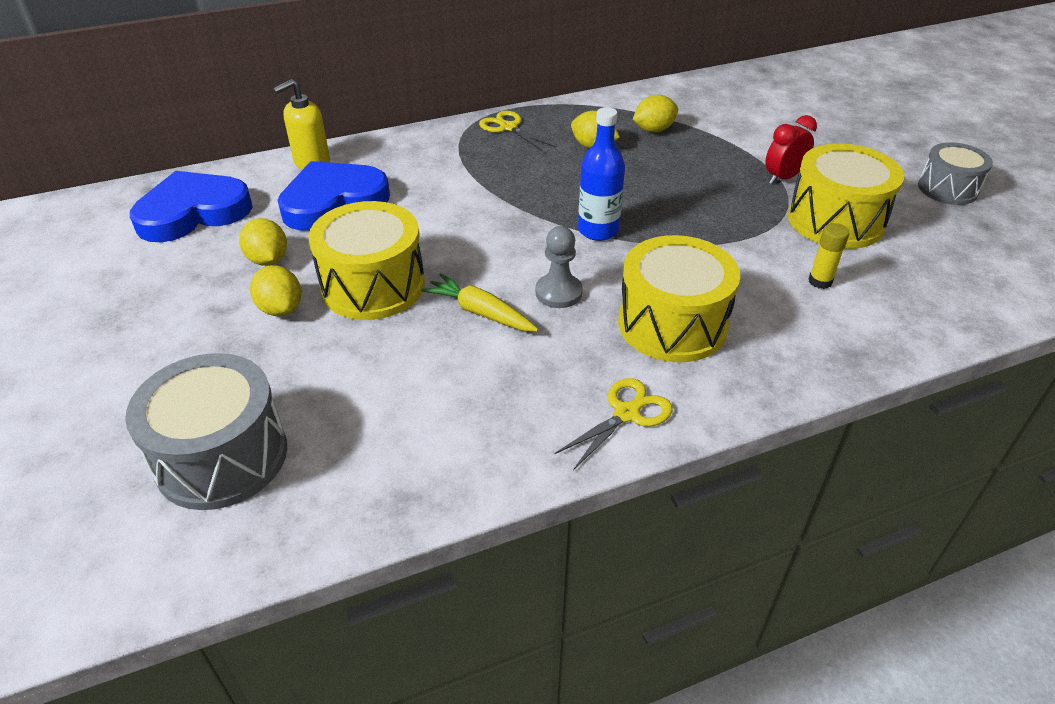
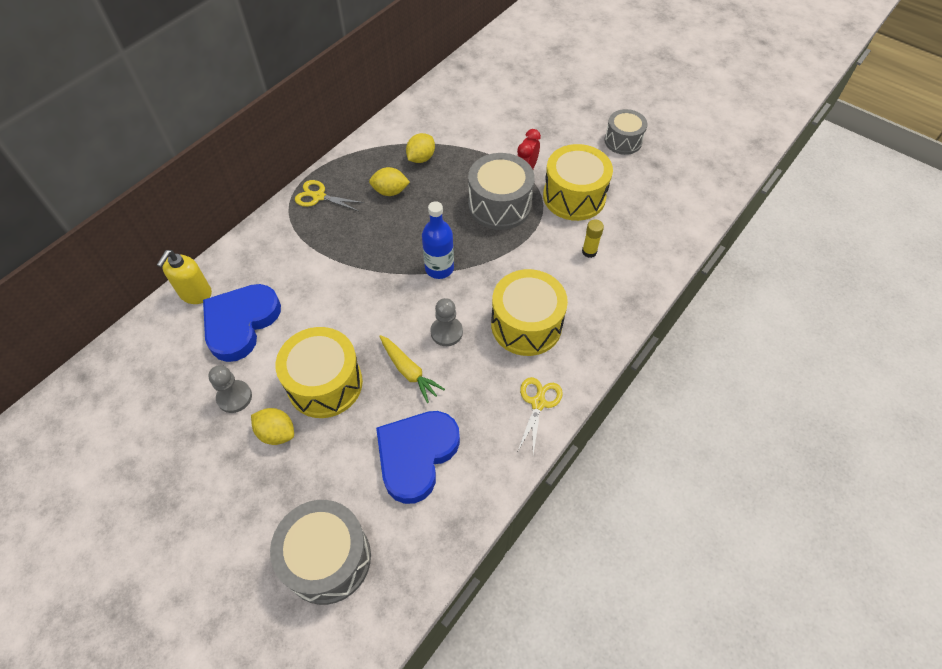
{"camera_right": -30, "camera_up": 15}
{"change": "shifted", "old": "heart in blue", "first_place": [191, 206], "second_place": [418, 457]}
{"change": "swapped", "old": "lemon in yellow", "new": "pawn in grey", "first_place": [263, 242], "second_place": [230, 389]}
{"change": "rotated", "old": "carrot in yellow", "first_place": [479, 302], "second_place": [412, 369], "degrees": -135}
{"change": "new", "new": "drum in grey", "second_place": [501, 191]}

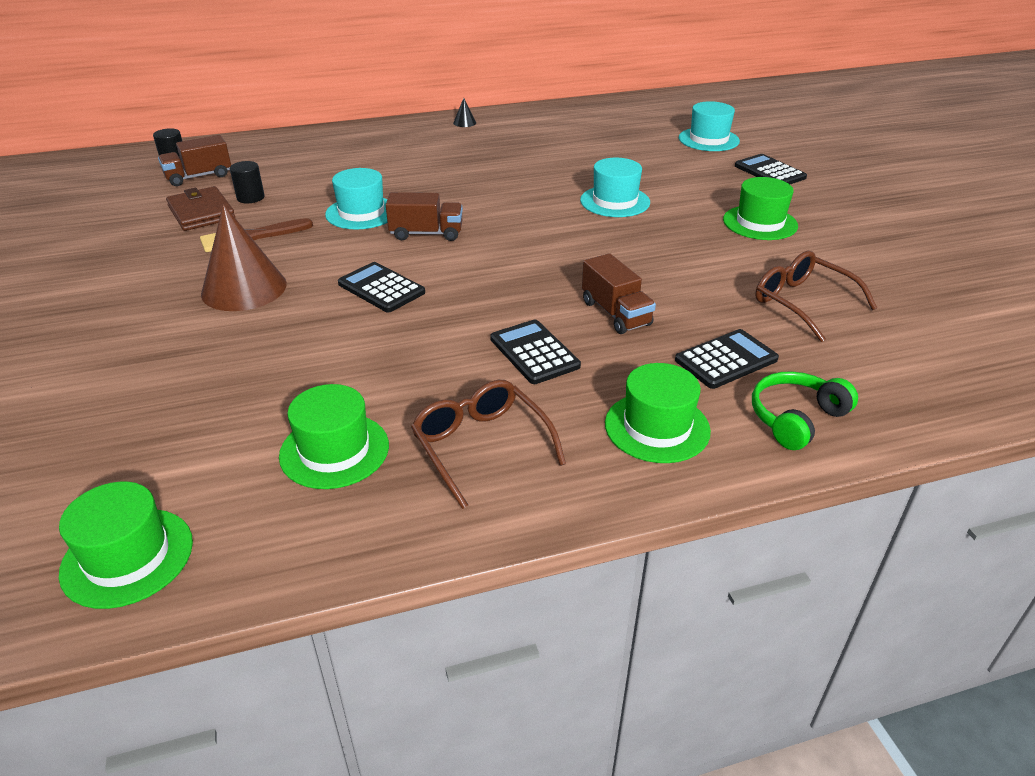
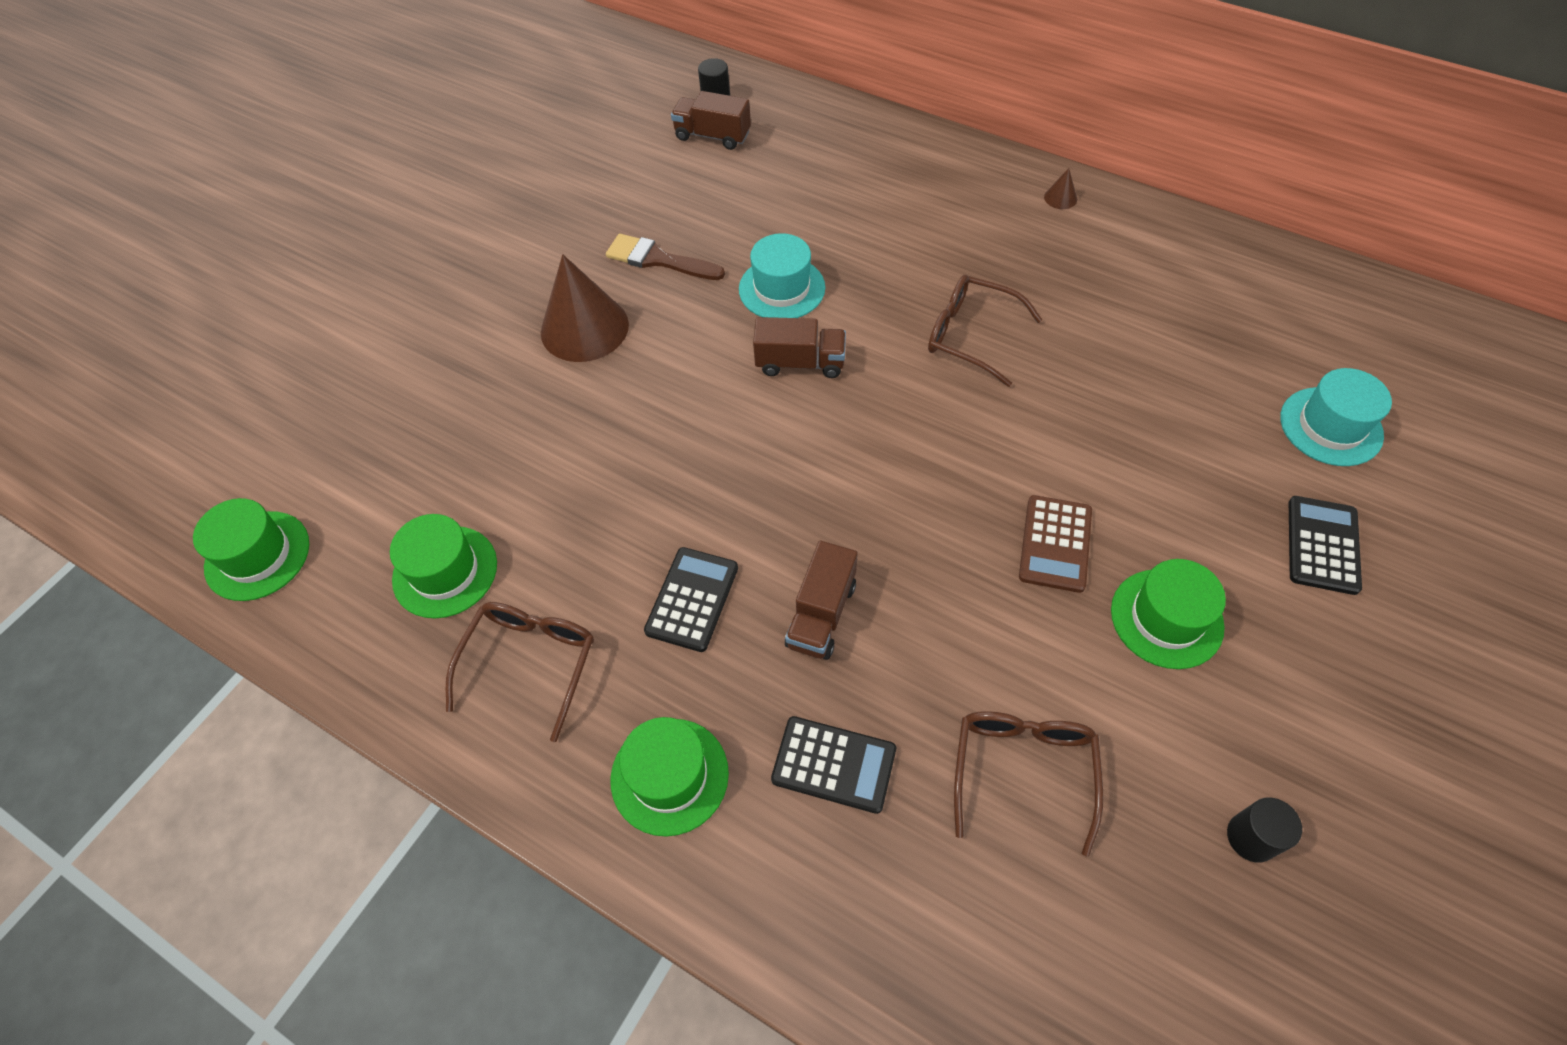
{"camera_right": 50, "camera_up": 20}
{"change": "gone", "old": "wallet in brown", "first_place": [200, 208]}
{"change": "shifted", "old": "cylinder in black", "first_place": [247, 182], "second_place": [1264, 830]}
{"change": "gone", "old": "calculator in black", "first_place": [381, 287]}
{"change": "rotated", "old": "truck in brown", "first_place": [424, 216], "second_place": [799, 347], "degrees": -45}
{"change": "repainted", "old": "cone in black", "new": "cone in brown", "first_place": [464, 112], "second_place": [1060, 188]}
{"change": "gone", "old": "hat in turquoise", "first_place": [615, 187]}
{"change": "gone", "old": "headphones in green", "first_place": [805, 410]}
{"change": "new", "new": "glasses in brown", "second_place": [985, 331]}
{"change": "new", "new": "calculator in brown", "second_place": [1055, 544]}

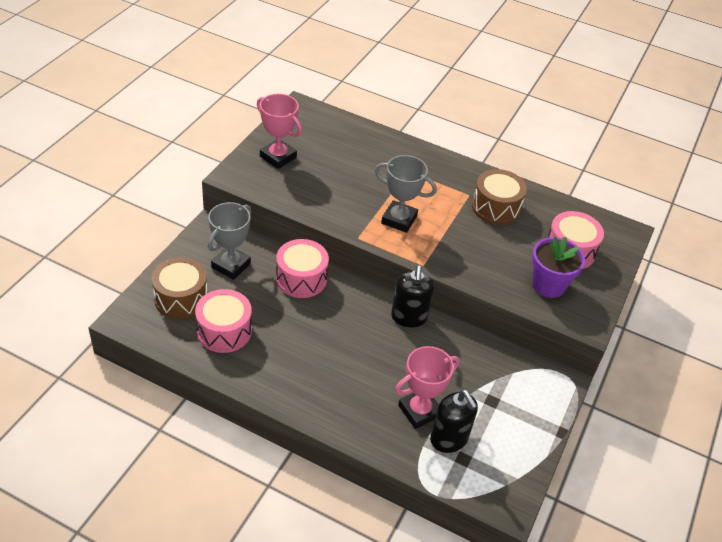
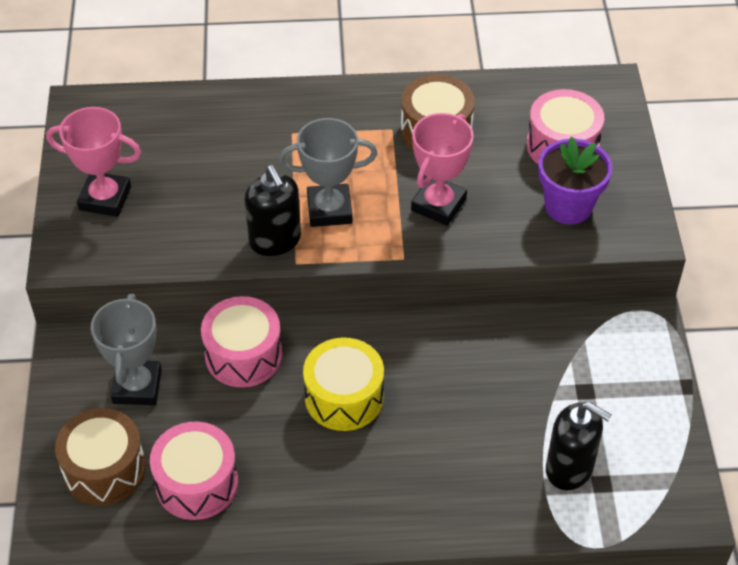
{"camera_right": -25, "camera_up": 5}
{"change": "shifted", "old": "soap dispenser in black", "first_place": [412, 296], "second_place": [273, 210]}
{"change": "shifted", "old": "trophy in pink", "first_place": [427, 387], "second_place": [442, 169]}
{"change": "new", "new": "drum in yellow", "second_place": [343, 384]}

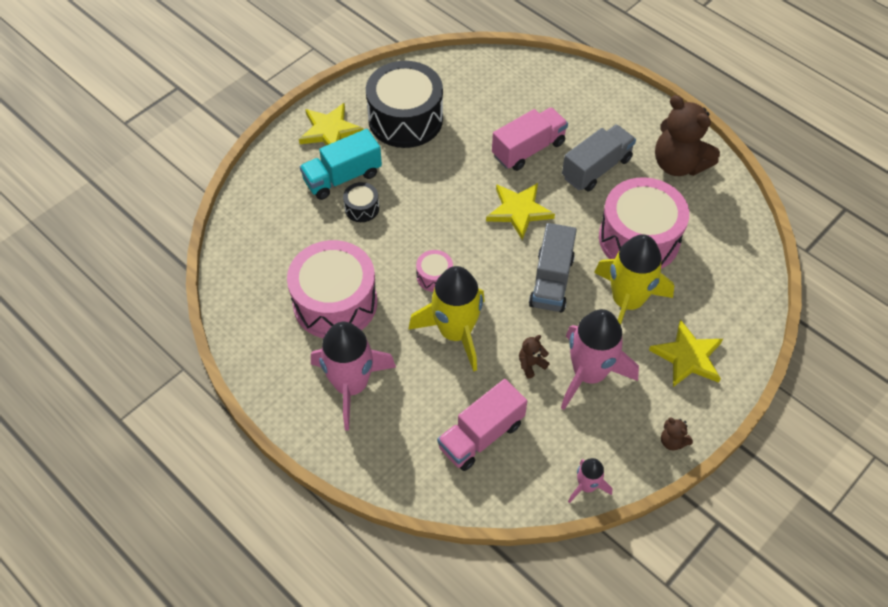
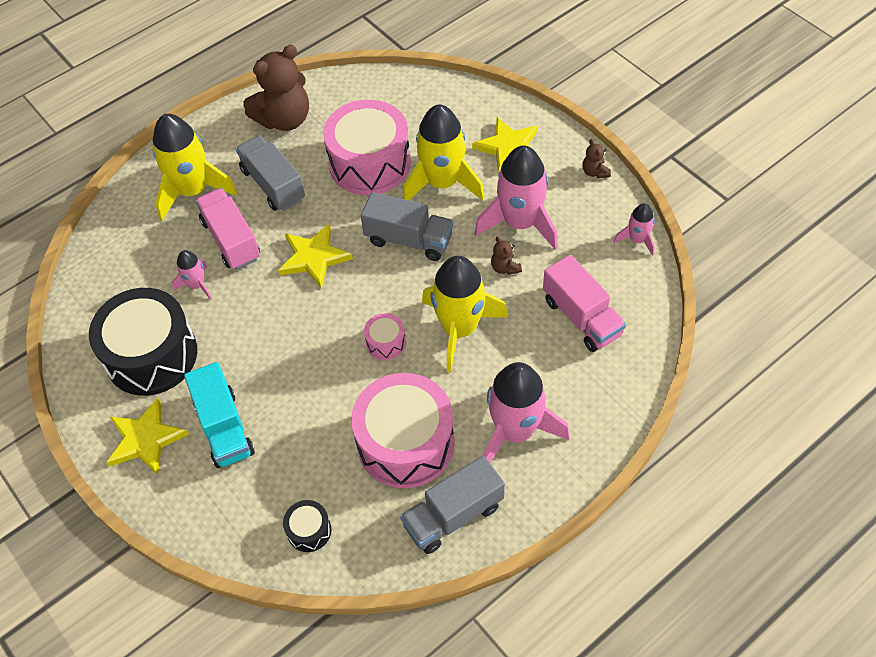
{"camera_right": -80, "camera_up": 0}
{"change": "shifted", "old": "drum in black", "first_place": [361, 202], "second_place": [307, 526]}
{"change": "rotated", "old": "teddy bear in brown", "first_place": [677, 434], "second_place": [597, 158], "degrees": 105}
{"change": "new", "new": "rocket in yellow", "second_place": [195, 167]}
{"change": "new", "new": "rocket in pink", "second_place": [192, 275]}
{"change": "new", "new": "truck in grey", "second_place": [452, 505]}

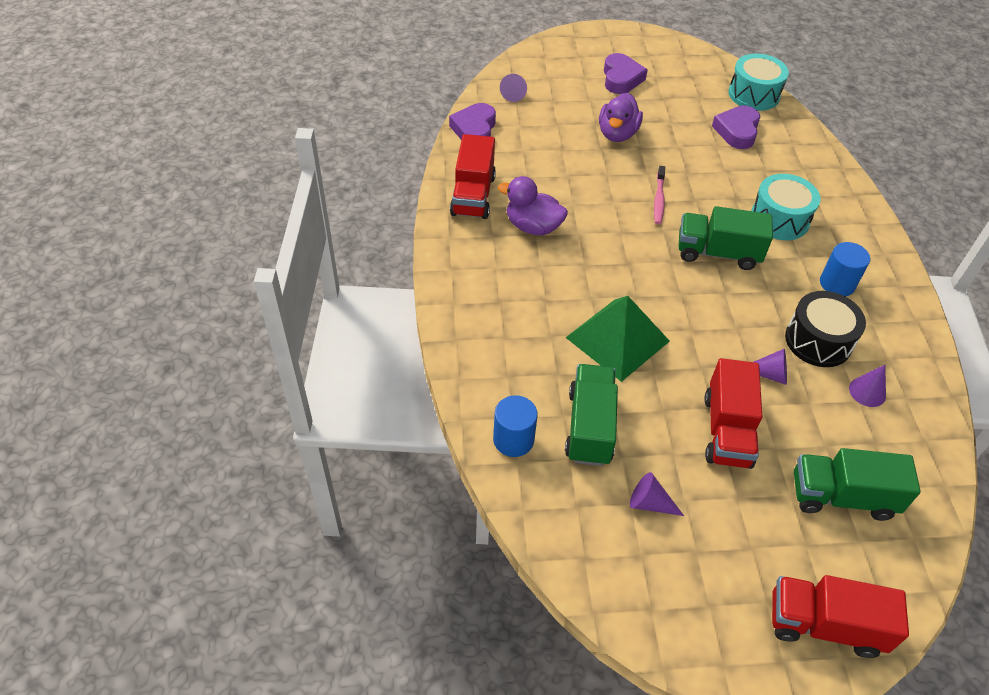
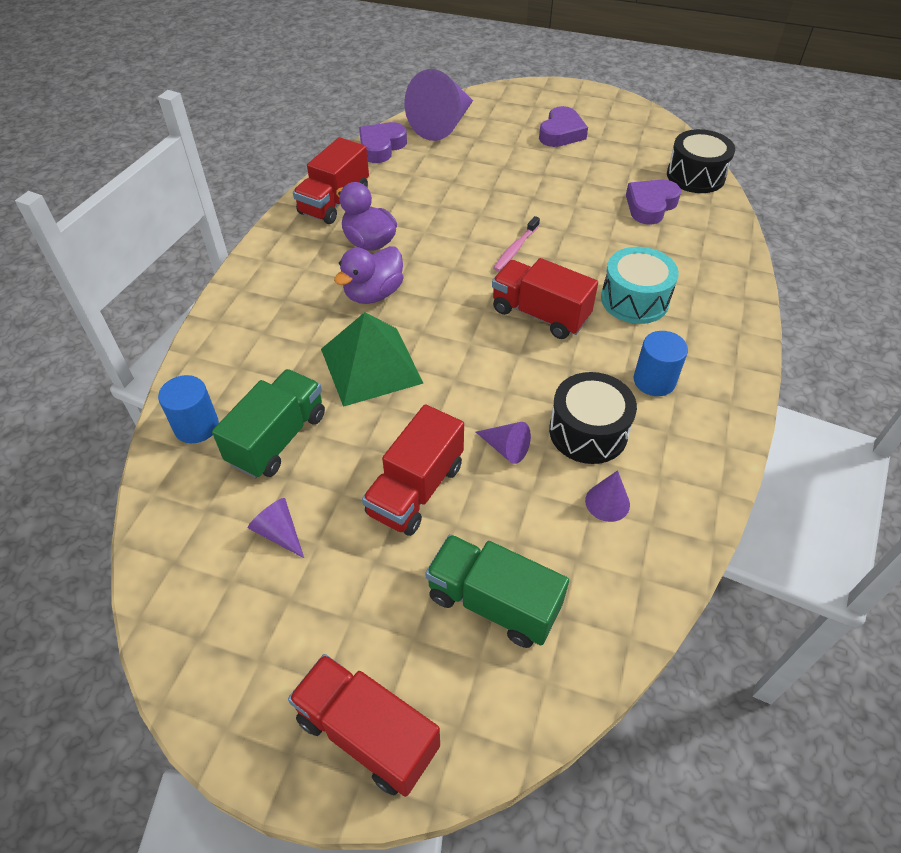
{"camera_right": 25, "camera_up": 0}
{"change": "scaled", "old": "cone in purple", "first_place": [513, 88], "second_place": [438, 105], "factor": 2.25}
{"change": "shifted", "old": "duck in purple", "first_place": [621, 117], "second_place": [369, 275]}
{"change": "repainted", "old": "truck in green", "new": "truck in red", "first_place": [725, 238], "second_place": [545, 298]}
{"change": "repainted", "old": "drum in turquoise", "new": "drum in black", "first_place": [758, 82], "second_place": [701, 161]}

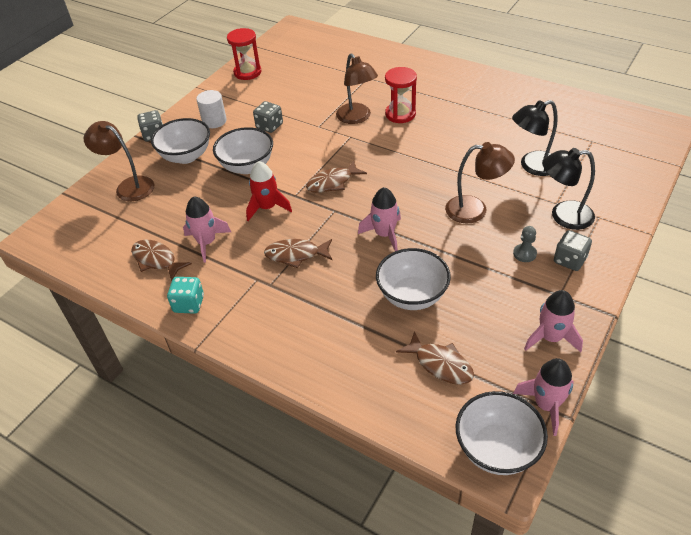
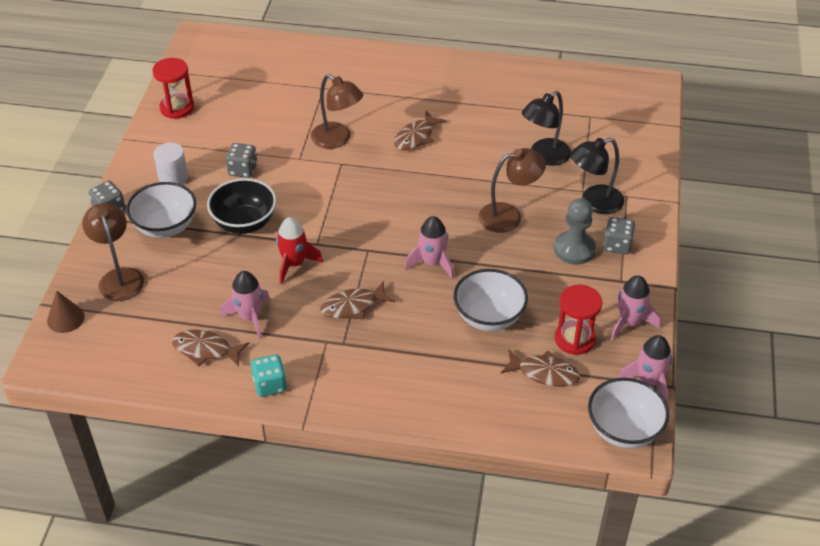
{"camera_right": -25, "camera_up": 0}
{"change": "rotated", "old": "lamp in brown", "first_place": [119, 161], "second_place": [113, 252], "degrees": 60}
{"change": "repainted", "old": "bowl in white", "new": "bowl in black", "first_place": [243, 150], "second_place": [241, 206]}
{"change": "shifted", "old": "fish in brown", "first_place": [336, 176], "second_place": [420, 131]}
{"change": "shifted", "old": "hourglass in red", "first_place": [401, 95], "second_place": [579, 320]}
{"change": "scaled", "old": "pawn in grey", "first_place": [525, 244], "second_place": [575, 231], "factor": 1.8}
{"change": "new", "new": "cone in brown", "second_place": [66, 312]}

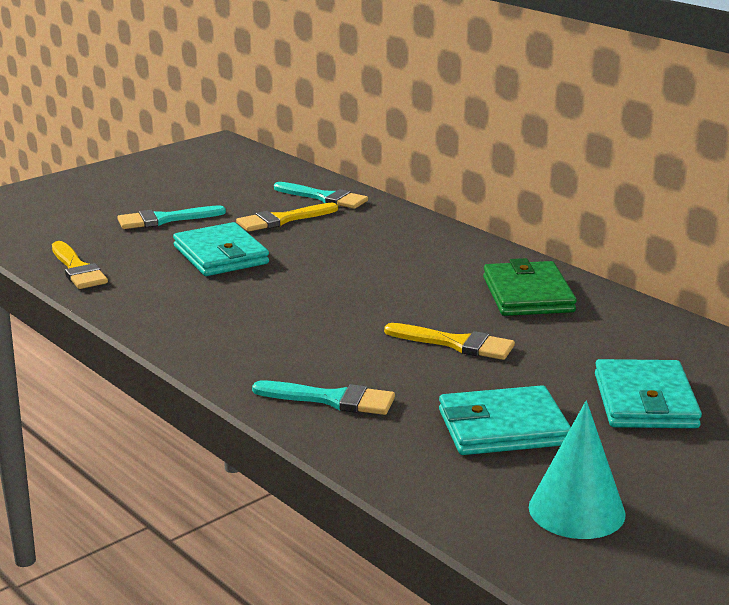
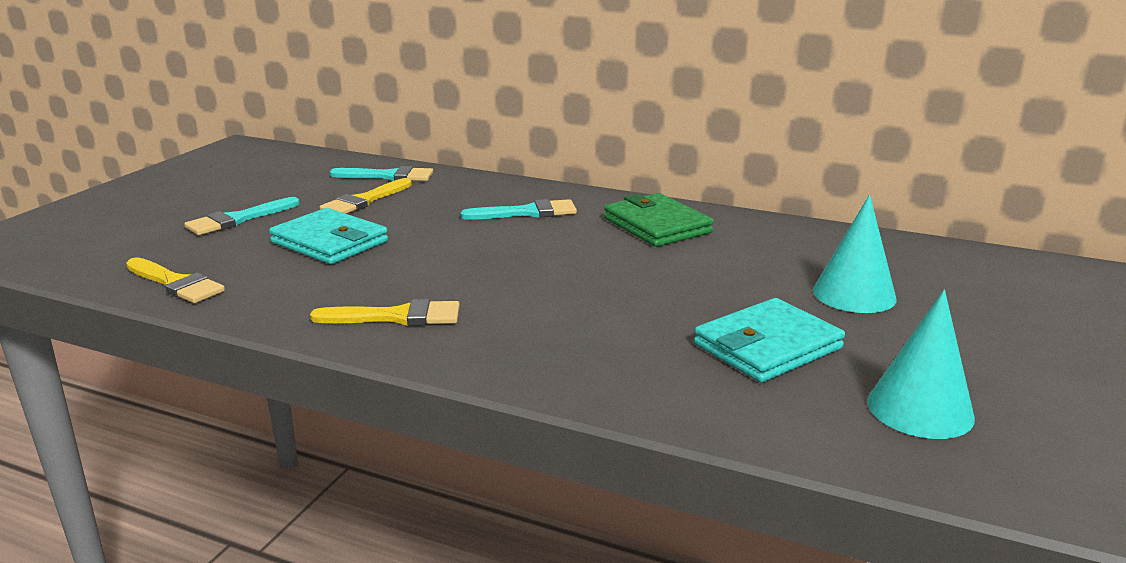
{"camera_right": -25, "camera_up": 0}
{"change": "shifted", "old": "brush in turquoise", "first_place": [323, 398], "second_place": [519, 209]}
{"change": "shifted", "old": "brush in yellow", "first_place": [449, 341], "second_place": [385, 312]}
{"change": "swapped", "old": "wallet in turquoise", "new": "cone in turquoise", "first_place": [648, 393], "second_place": [854, 254]}

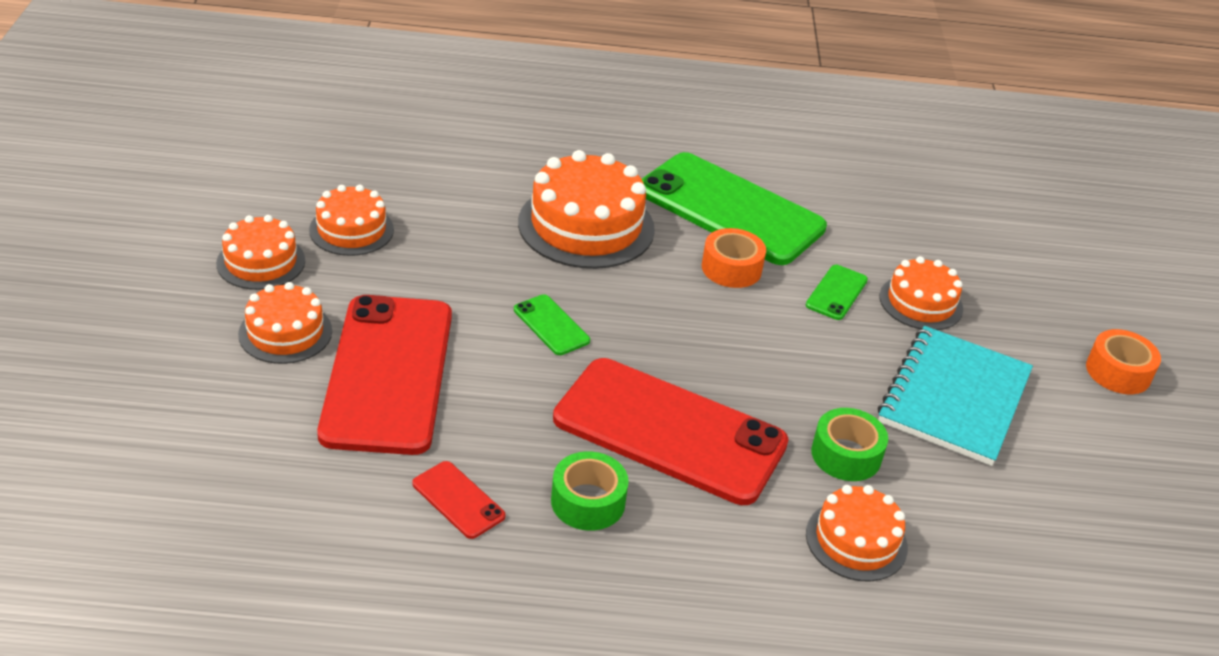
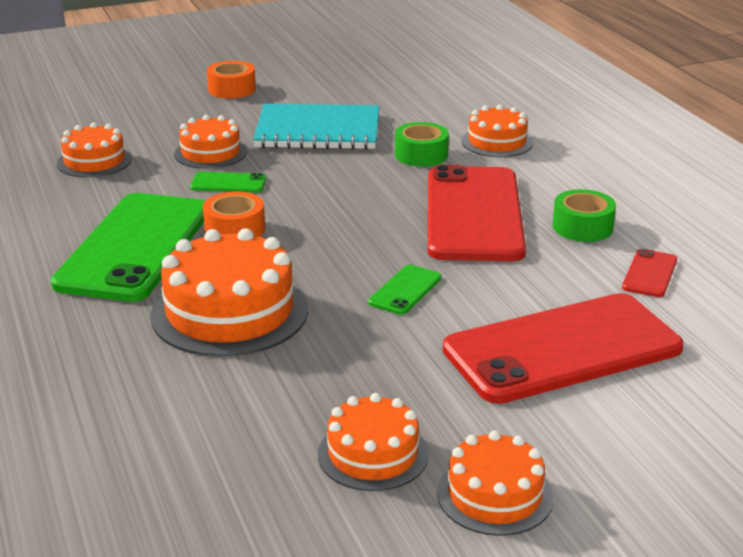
{"camera_right": -110, "camera_up": -10}
{"change": "shifted", "old": "cake in orange", "first_place": [285, 323], "second_place": [94, 150]}

